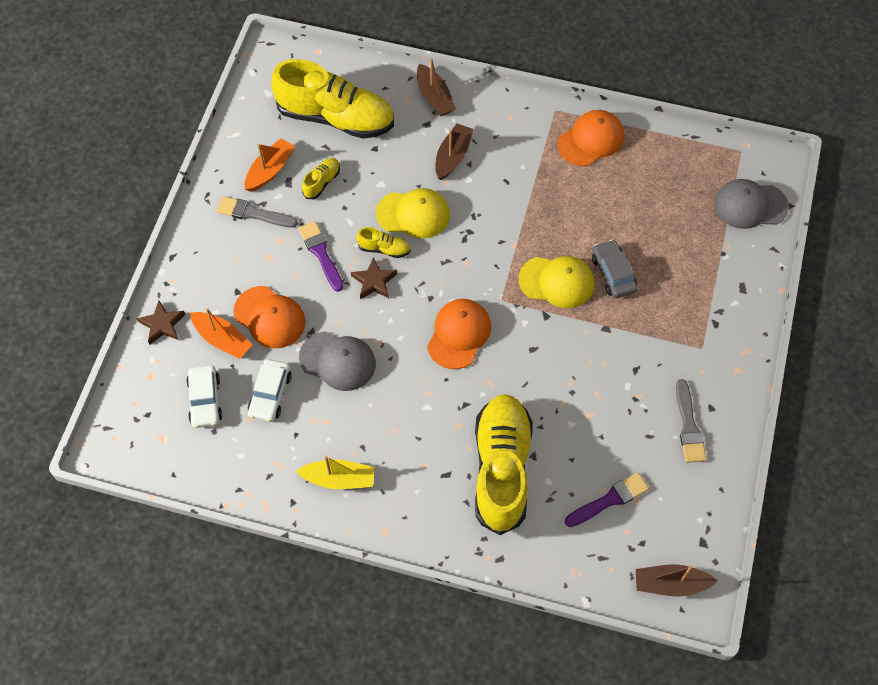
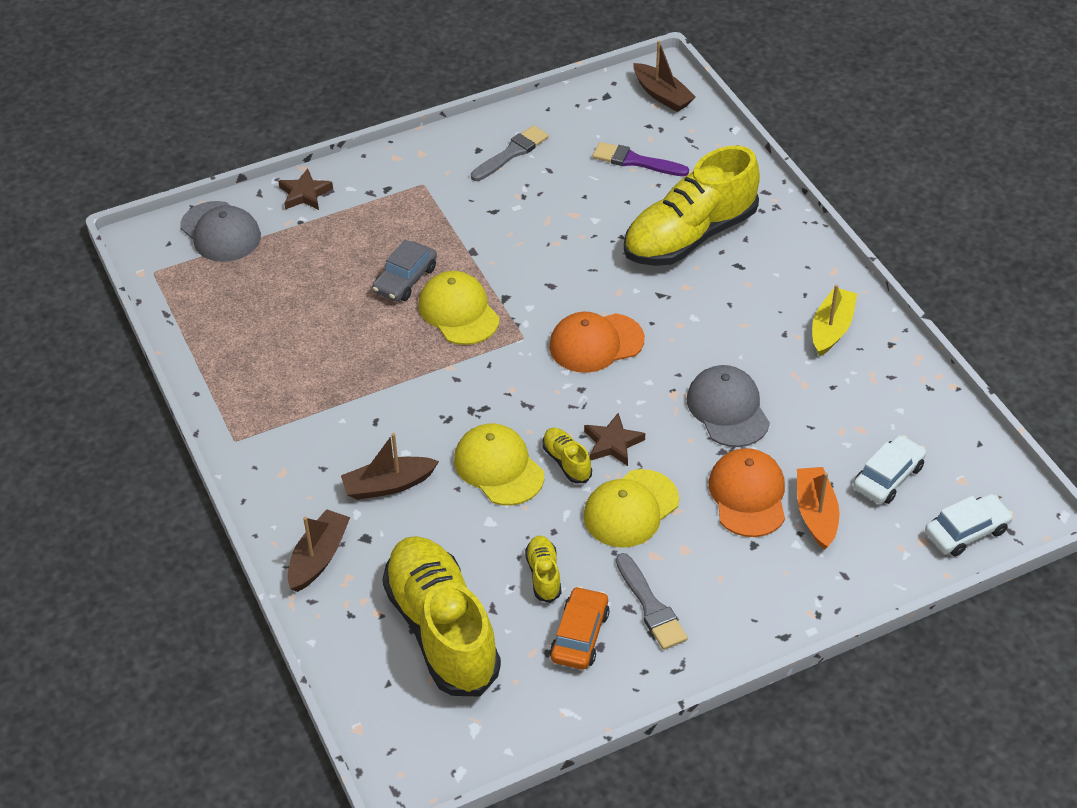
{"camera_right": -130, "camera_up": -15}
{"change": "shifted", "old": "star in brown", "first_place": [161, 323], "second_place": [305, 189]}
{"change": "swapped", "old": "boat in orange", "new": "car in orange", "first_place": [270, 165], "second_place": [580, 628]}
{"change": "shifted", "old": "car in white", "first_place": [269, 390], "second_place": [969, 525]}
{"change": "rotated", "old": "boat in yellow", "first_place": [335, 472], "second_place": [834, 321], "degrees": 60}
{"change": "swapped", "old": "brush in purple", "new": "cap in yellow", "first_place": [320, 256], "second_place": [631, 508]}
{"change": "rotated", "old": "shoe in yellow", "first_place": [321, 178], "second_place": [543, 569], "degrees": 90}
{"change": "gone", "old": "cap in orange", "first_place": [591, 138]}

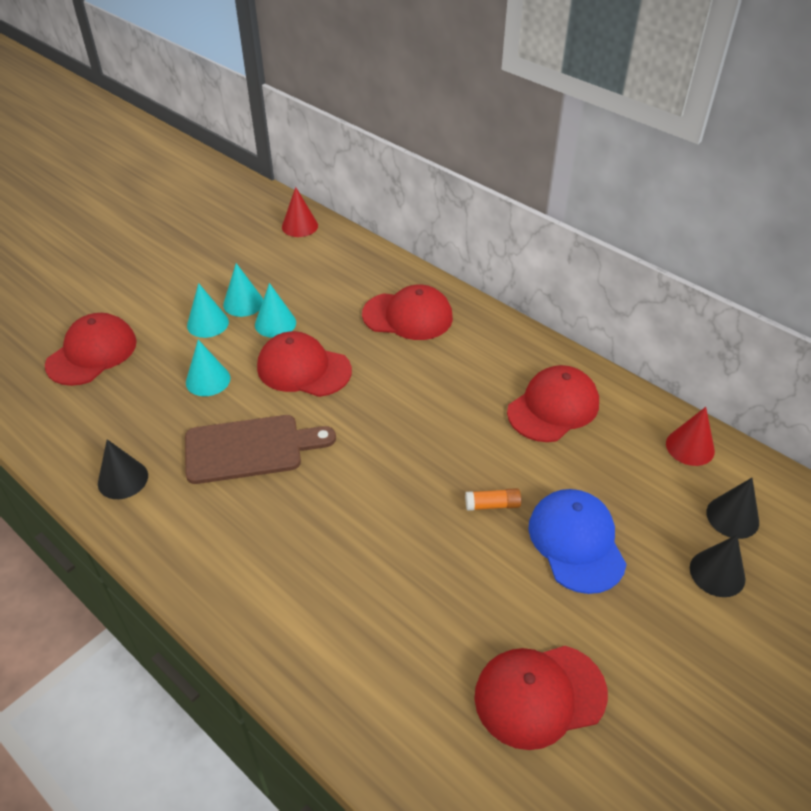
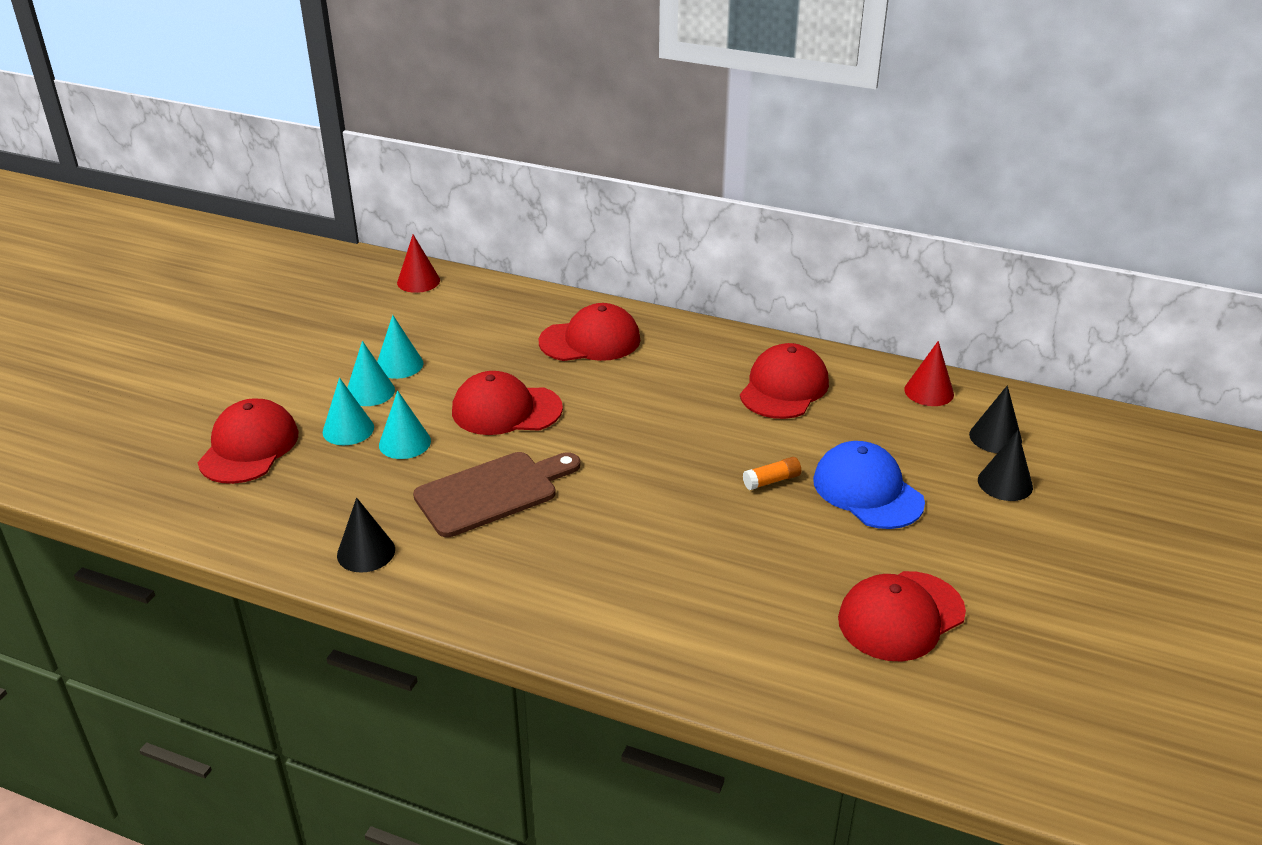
{"camera_right": -20, "camera_up": -10}
{"change": "shifted", "old": "cone in turquoise", "first_place": [275, 310], "second_place": [348, 411]}

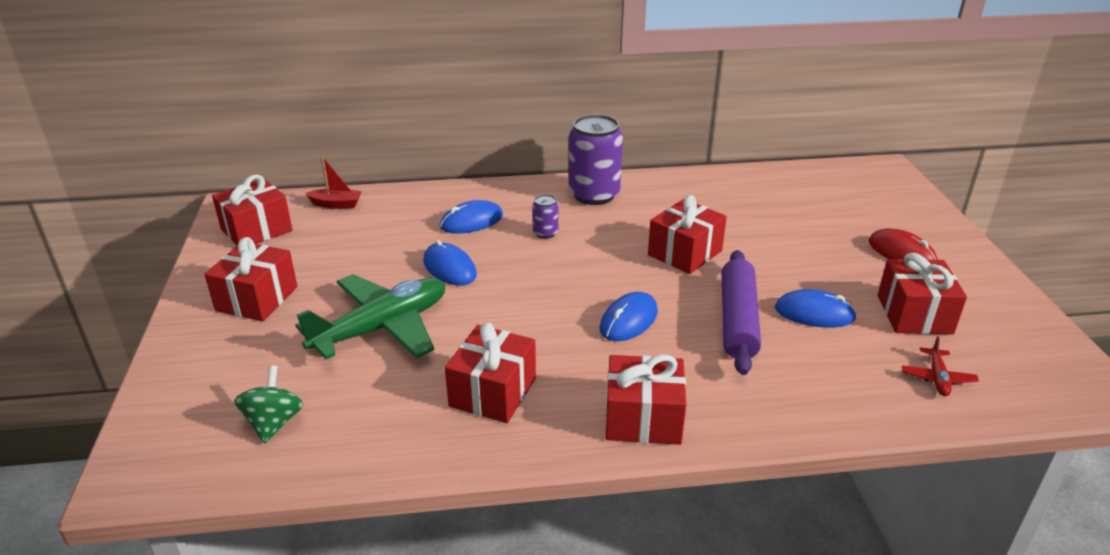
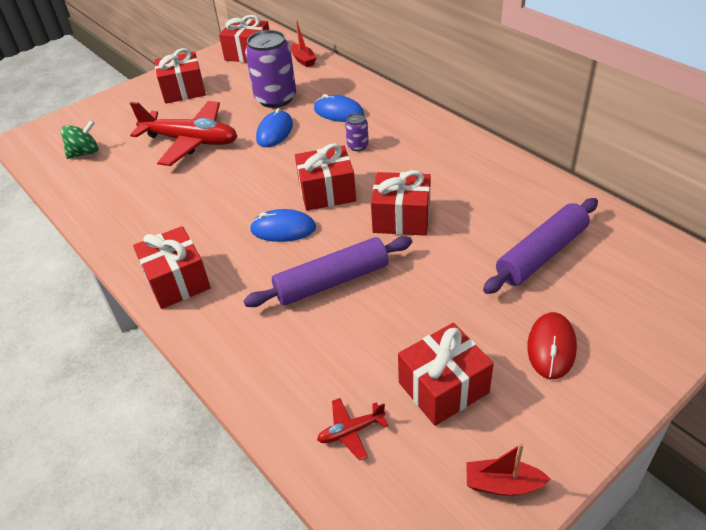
{"camera_right": 60, "camera_up": 10}
{"change": "repainted", "old": "plane in green", "new": "plane in red", "first_place": [370, 316], "second_place": [183, 133]}
{"change": "shifted", "old": "gift in red", "first_place": [490, 373], "second_place": [325, 177]}
{"change": "shifted", "old": "can in purple", "first_place": [595, 159], "second_place": [270, 69]}
{"change": "gone", "old": "mouse in blue", "first_place": [816, 308]}
{"change": "new", "new": "boat in red", "second_place": [508, 469]}
{"change": "new", "new": "rolling pin in purple", "second_place": [540, 246]}

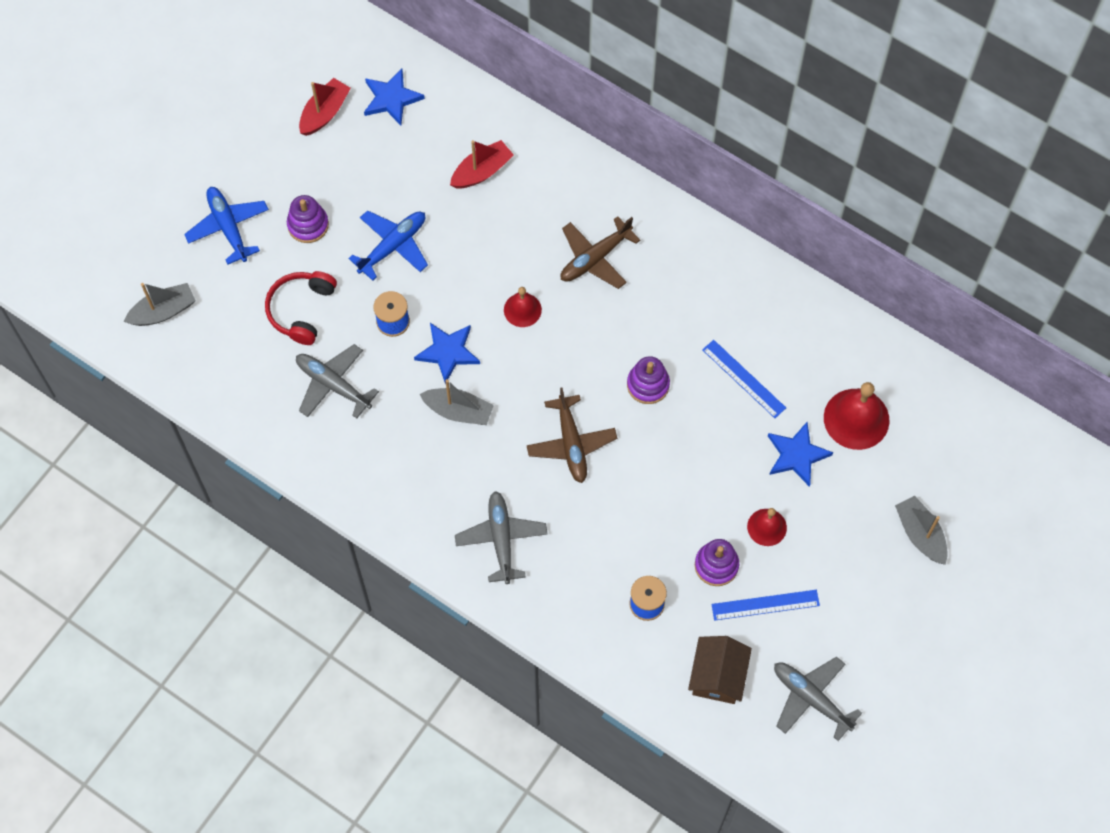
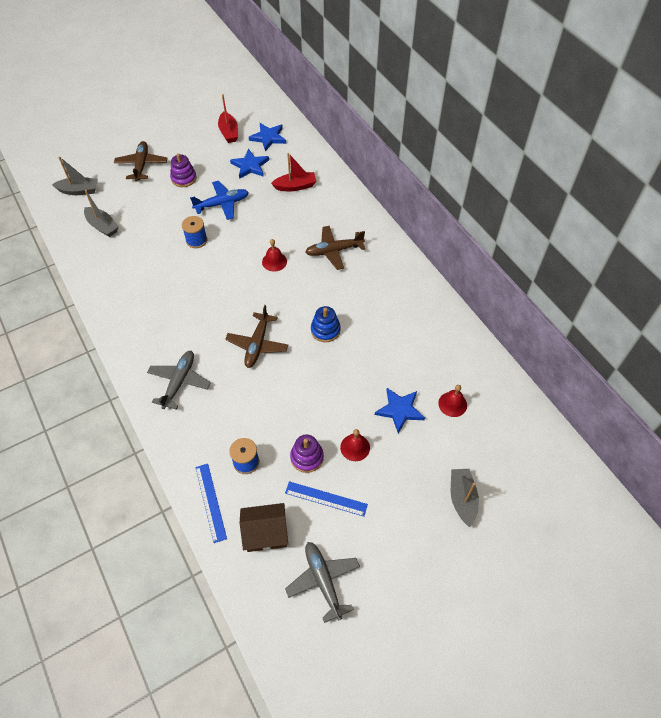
{"camera_right": 25, "camera_up": -10}
{"change": "repainted", "old": "plane in blue", "new": "plane in brown", "first_place": [226, 226], "second_place": [140, 161]}
{"change": "gone", "old": "headphones in red", "first_place": [301, 308]}
{"change": "gone", "old": "plane in grey", "first_place": [337, 381]}
{"change": "rotated", "old": "boat in red", "first_place": [325, 107], "second_place": [228, 118], "degrees": 105}
{"change": "shifted", "old": "star in blue", "first_place": [447, 353], "second_place": [249, 164]}
{"change": "shifted", "old": "boat in grey", "first_place": [457, 402], "second_place": [101, 213]}
{"change": "repainted", "old": "stacking toy in purple", "new": "stacking toy in blue", "first_place": [648, 380], "second_place": [326, 324]}
{"change": "rotated", "old": "house in brown", "first_place": [720, 670], "second_place": [264, 527], "degrees": 45}
{"change": "shifted", "old": "ruler in blue", "first_place": [744, 379], "second_place": [211, 503]}
{"change": "scaled", "old": "bell in red", "first_place": [857, 416], "second_place": [452, 401], "factor": 0.59}

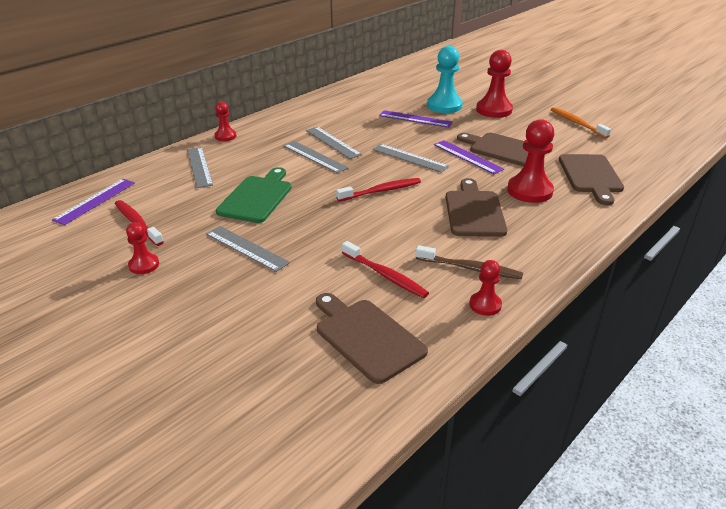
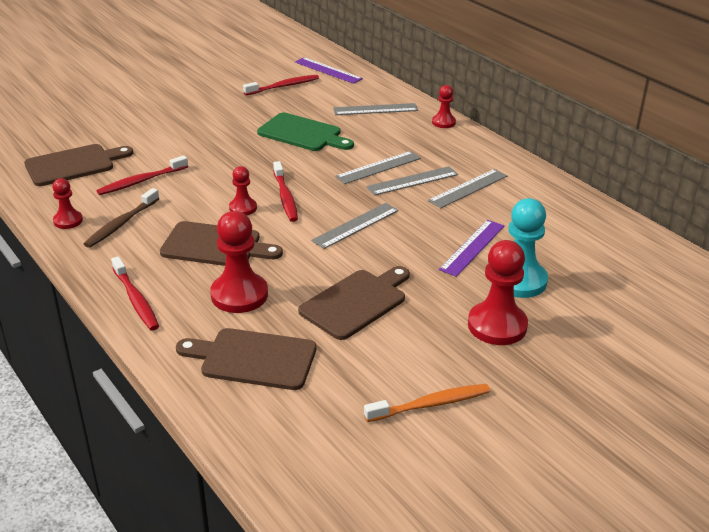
{"camera_right": 100, "camera_up": 0}
{"change": "shifted", "old": "pawn in red", "first_place": [142, 248], "second_place": [243, 190]}
{"change": "shifted", "old": "ruler in grey", "first_place": [248, 249], "second_place": [467, 188]}
{"change": "gone", "old": "ruler in purple", "first_place": [469, 157]}
{"change": "new", "new": "toothbrush in red", "second_place": [135, 293]}

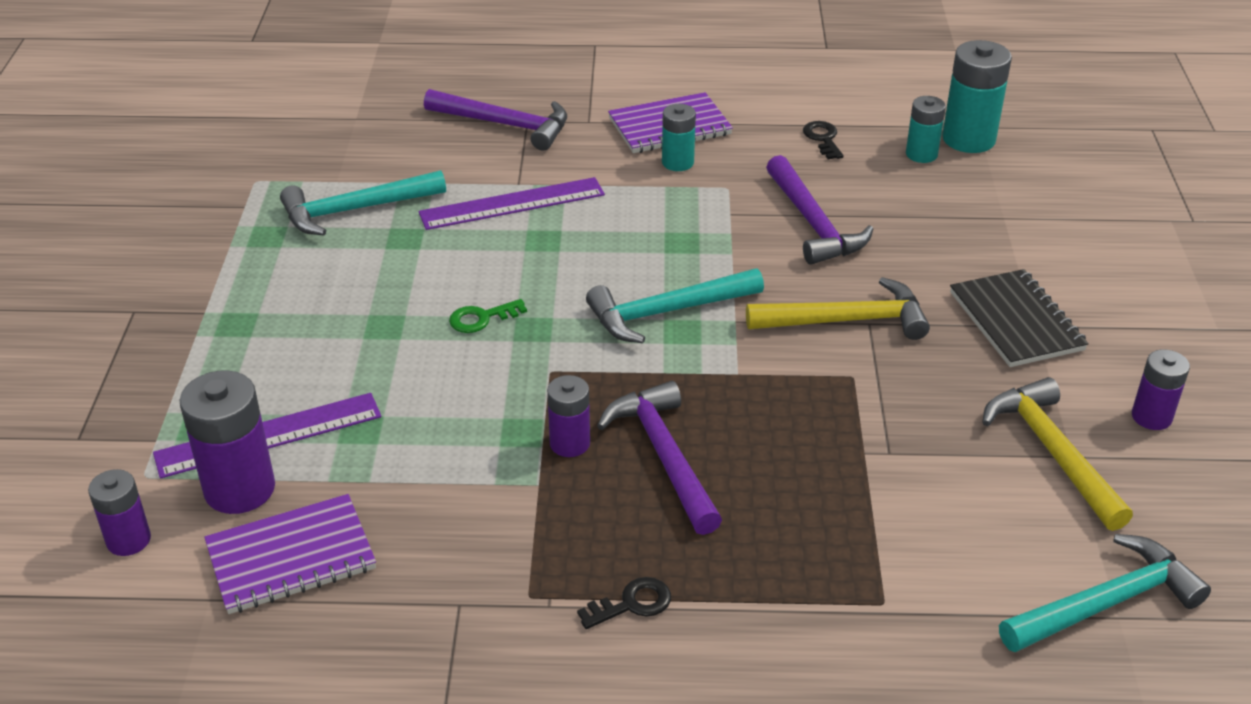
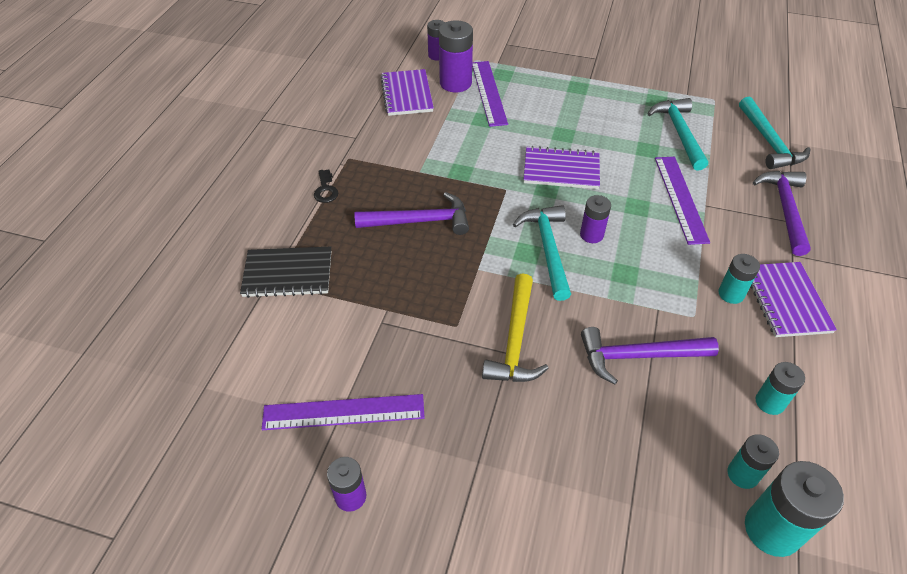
{"camera_right": 105, "camera_up": 10}
{"change": "rotated", "old": "hammer in purple", "first_place": [495, 120], "second_place": [782, 213], "degrees": 150}
{"change": "swapped", "old": "key in green", "new": "notebook in purple", "first_place": [488, 316], "second_place": [562, 167]}
{"change": "shifted", "old": "battery in purple", "first_place": [568, 416], "second_place": [595, 219]}
{"change": "swapped", "old": "key in black", "new": "battery in turquoise", "first_place": [823, 140], "second_place": [780, 388]}
{"change": "shifted", "old": "notebook in black", "first_place": [1019, 318], "second_place": [285, 272]}
{"change": "swapped", "old": "hammer in yellow", "new": "ruler in purple", "first_place": [1057, 454], "second_place": [343, 412]}
{"change": "shifted", "old": "hammer in turquoise", "first_place": [1105, 593], "second_place": [775, 133]}

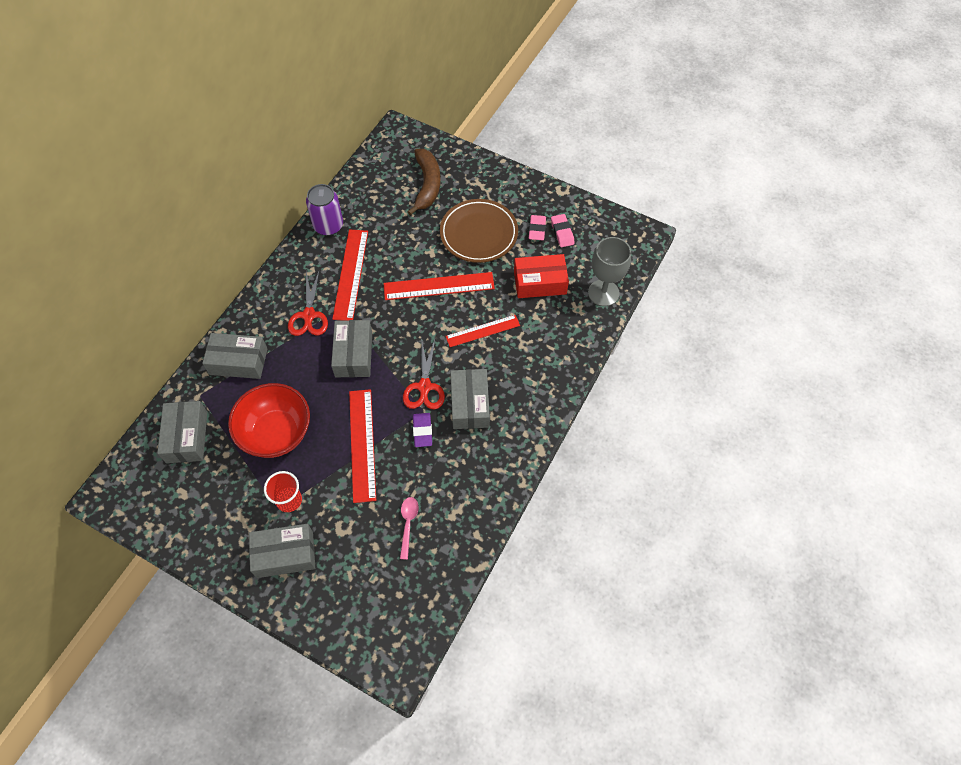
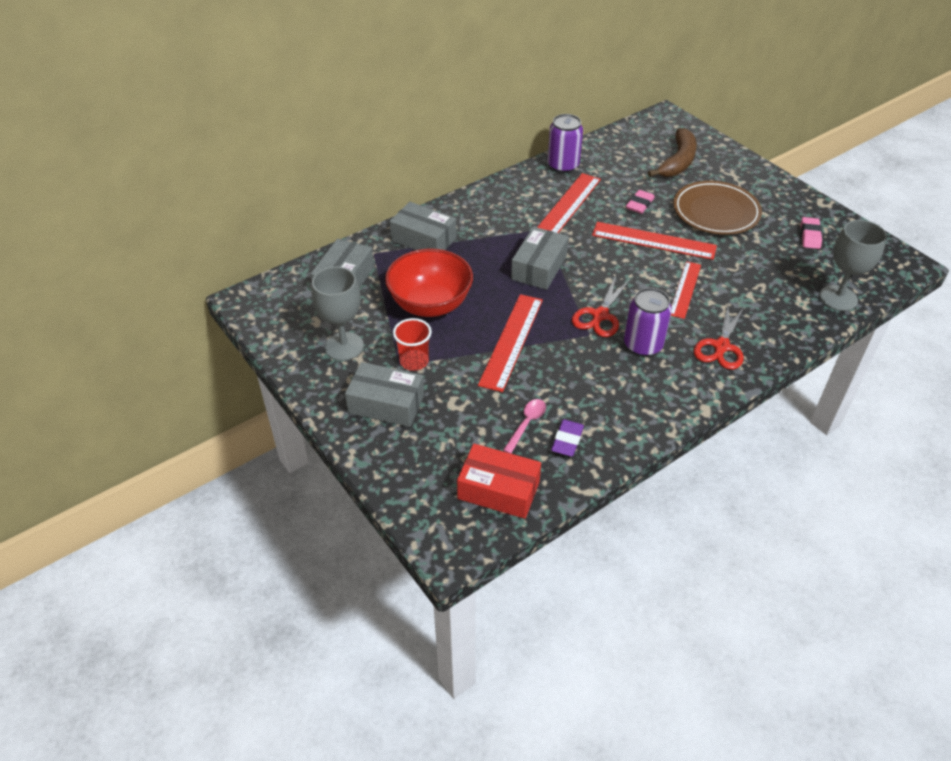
{"camera_right": 25, "camera_up": -15}
{"change": "shifted", "old": "scissors in red", "first_place": [308, 304], "second_place": [719, 336]}
{"change": "shifted", "old": "eraser in purple", "first_place": [422, 430], "second_place": [567, 437]}
{"change": "rotated", "old": "ruler in red", "first_place": [482, 331], "second_place": [686, 290], "degrees": -75}
{"change": "swapped", "old": "box in grey", "new": "can in purple", "first_place": [470, 399], "second_place": [648, 322]}
{"change": "shifted", "old": "box in red", "first_place": [541, 276], "second_place": [499, 481]}
{"change": "shifted", "old": "eraser in pink", "first_place": [537, 227], "second_place": [640, 202]}
{"change": "new", "new": "goblet in grey", "second_place": [338, 314]}

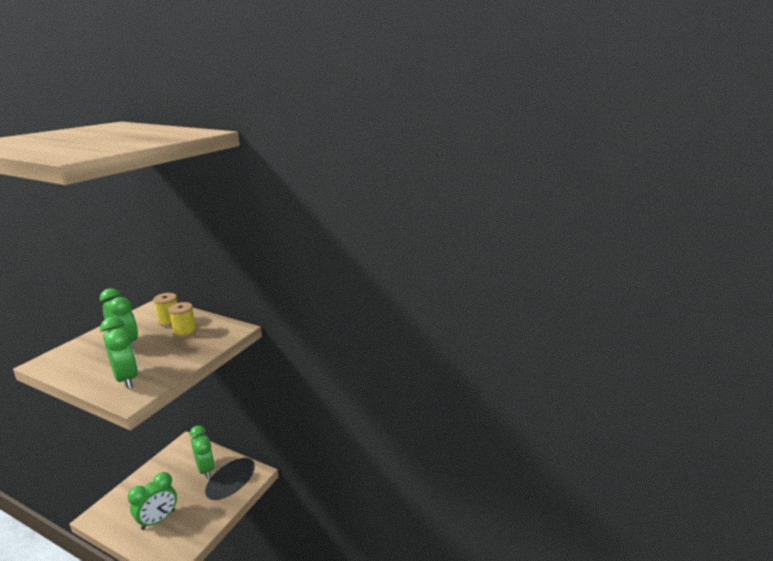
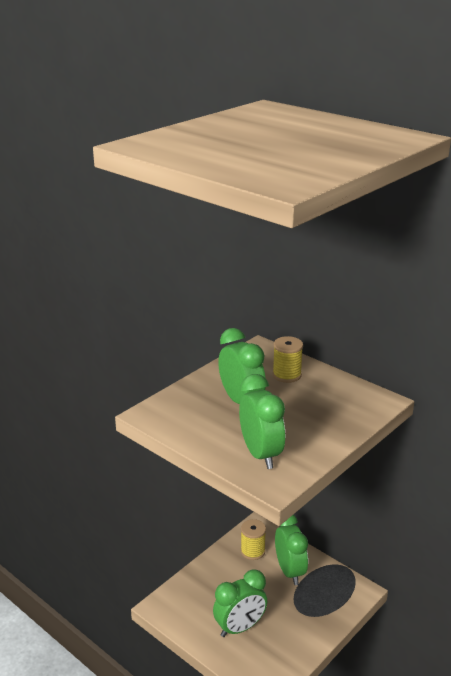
{"camera_right": 15, "camera_up": 5}
{"change": "shifted", "old": "spool in yellow", "first_place": [182, 320], "second_place": [253, 539]}

